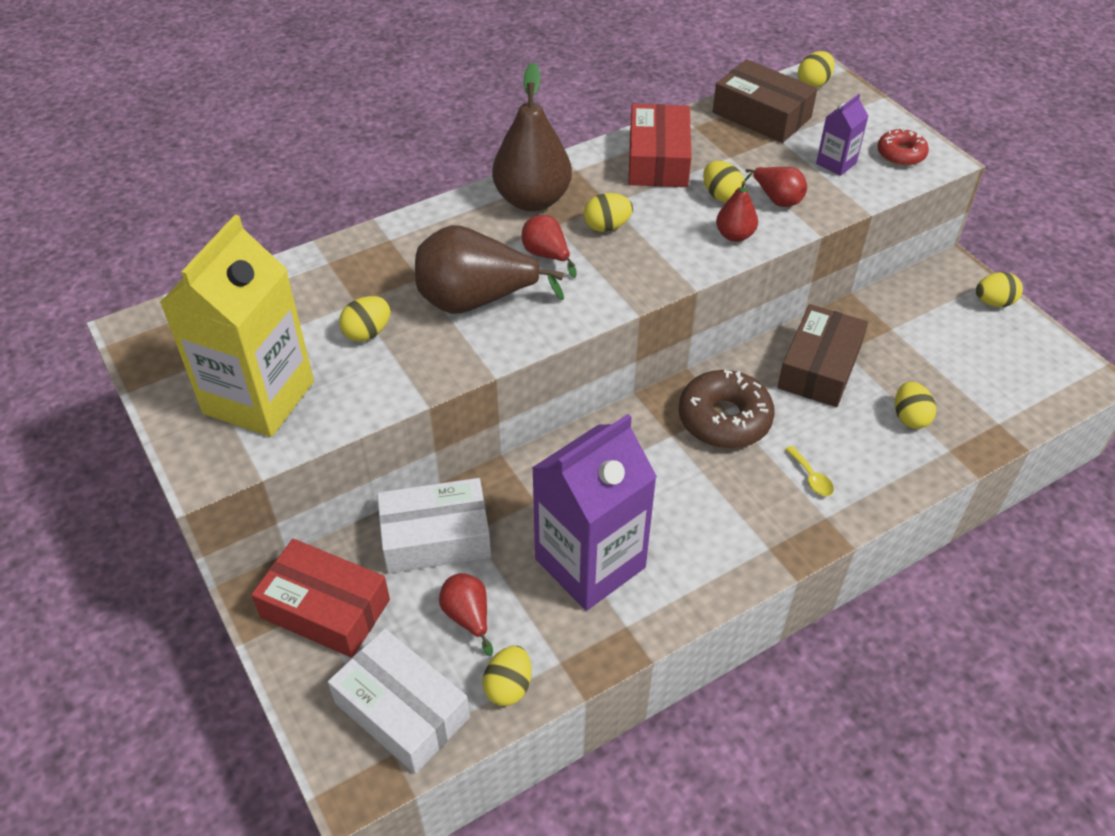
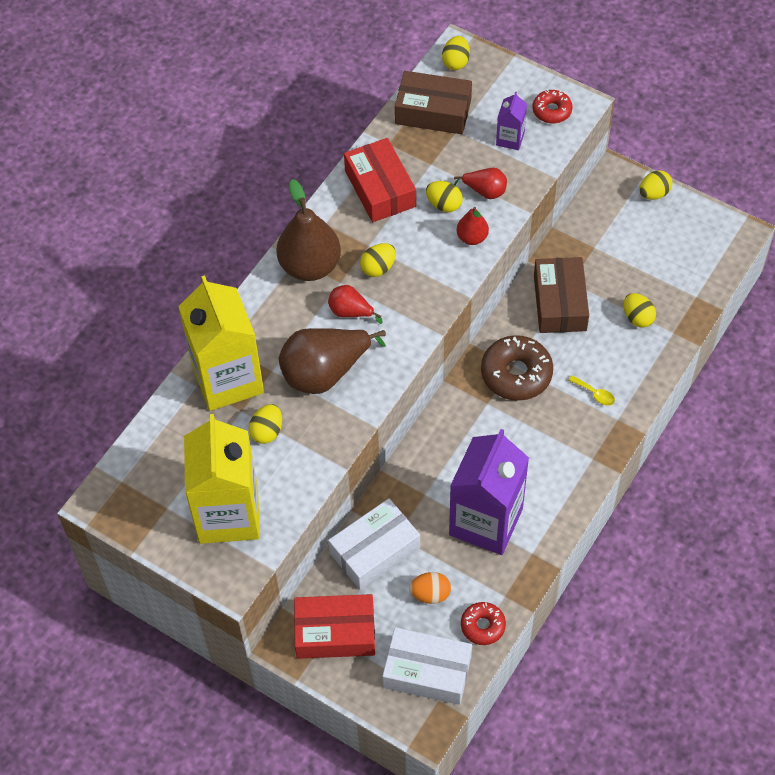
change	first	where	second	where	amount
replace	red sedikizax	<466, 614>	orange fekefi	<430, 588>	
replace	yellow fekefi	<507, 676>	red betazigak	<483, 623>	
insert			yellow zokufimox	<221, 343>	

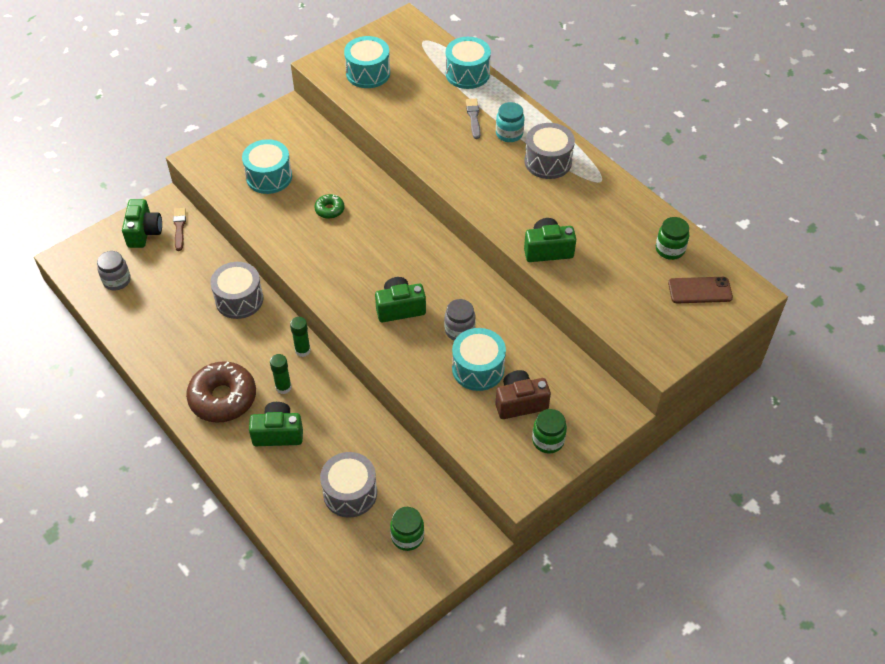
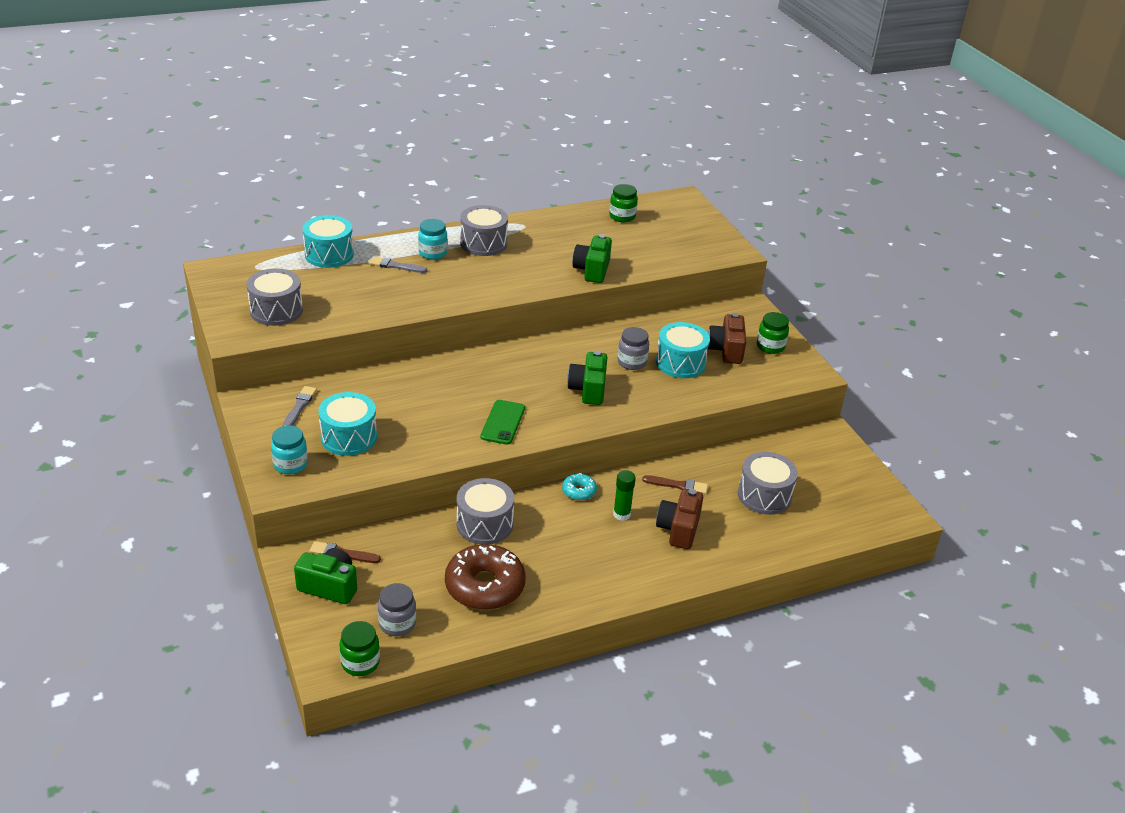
change	first	where	second	where	amount
move	brown betazigak	<221, 392>		<485, 577>	
recolor	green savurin	<276, 424>	brown savurin	<679, 519>	
replace	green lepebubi	<300, 337>	turquoise betazigak	<579, 486>	
delete	green betazigak	<329, 206>			
recolor	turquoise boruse	<367, 62>	grey boruse	<275, 297>	
move	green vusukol	<407, 529>		<360, 648>	
delete	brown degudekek	<700, 290>			
insert			turquoise vusukol	<289, 449>	
insert			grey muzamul	<300, 406>	
insert			green degudekek	<502, 422>	
insert			brown muzamul	<675, 484>	

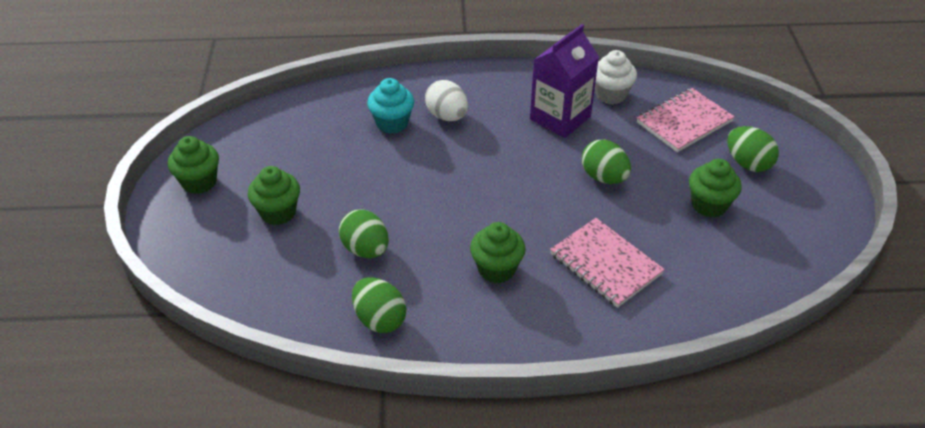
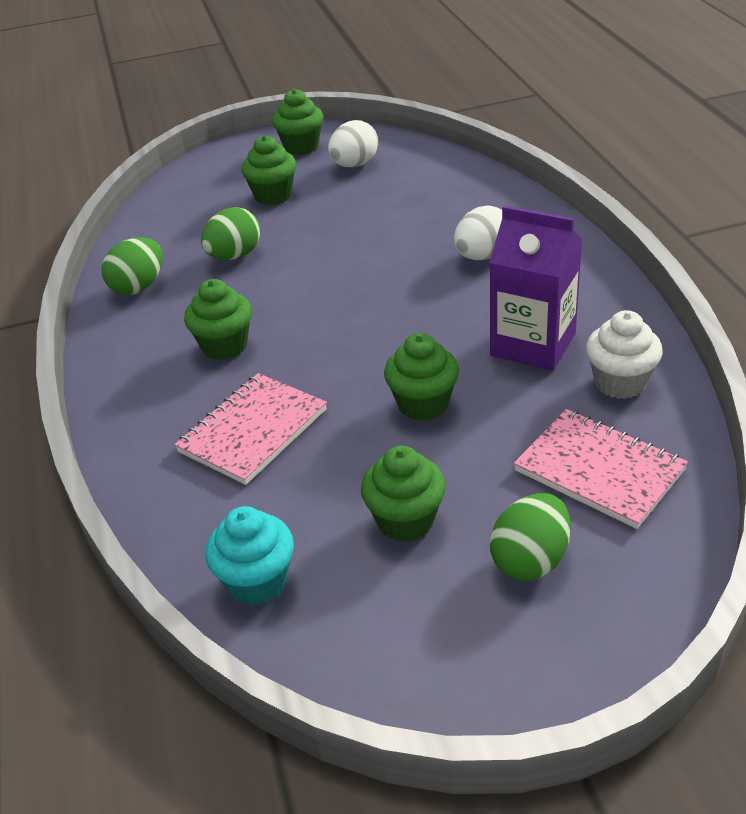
change	first	where	second	where	amount
move	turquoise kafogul	<390, 105>		<249, 556>	
replace	green fekefi	<606, 162>	green kafogul	<421, 377>	
insert			white fekefi	<353, 143>	

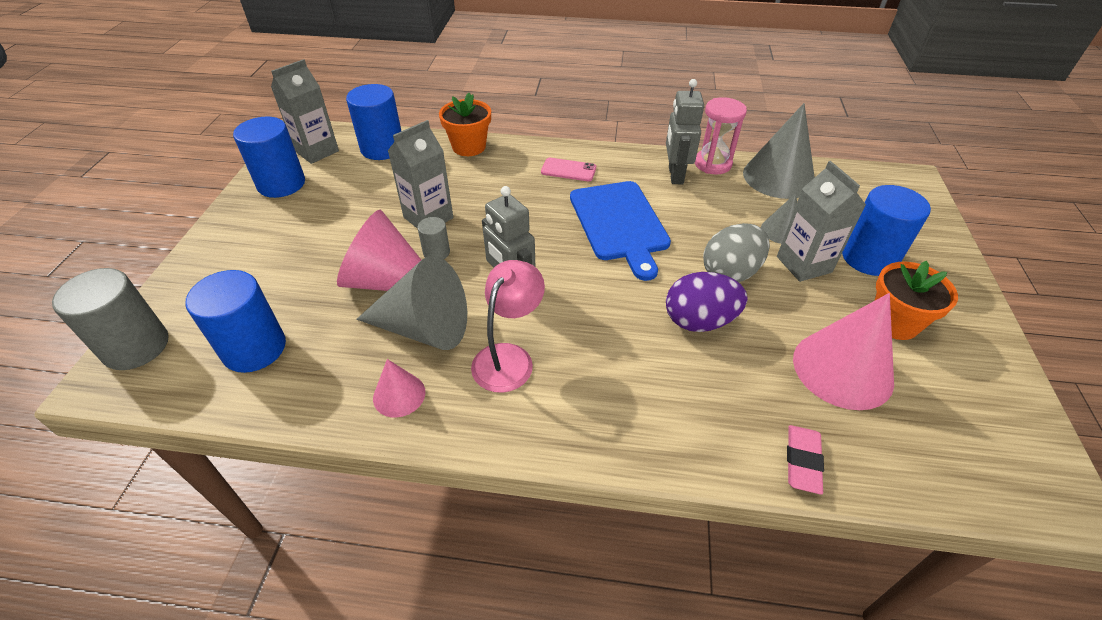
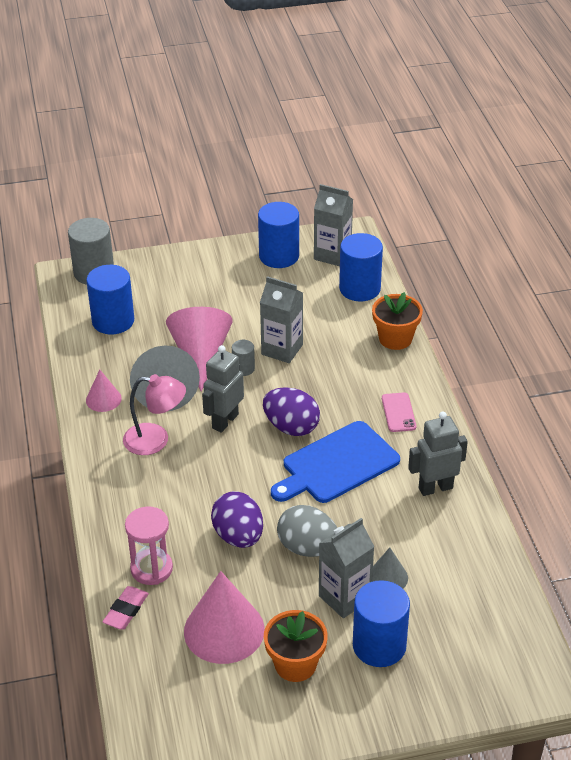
change	first	where	second	where	amount
move	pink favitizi	<721, 135>		<149, 545>	
delete	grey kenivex	<779, 151>			
rotate	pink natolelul	<805, 459>		<126, 608>	60 degrees counterclockwise
insert			purple fekefi	<291, 411>	

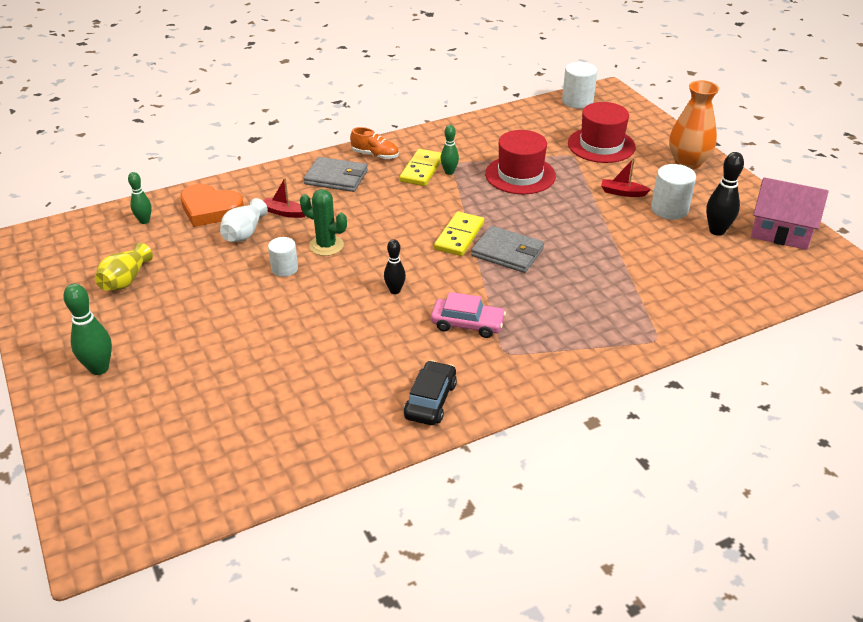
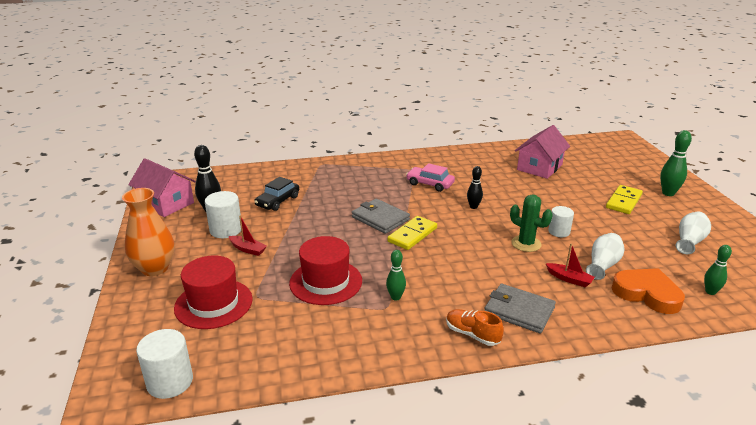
change	first	where	second	where	amount
recolor	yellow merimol	<124, 267>	white merimol	<693, 232>	
move	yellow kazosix	<420, 167>		<624, 199>	
move	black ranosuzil	<430, 392>		<276, 194>	
insert			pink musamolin	<542, 152>	

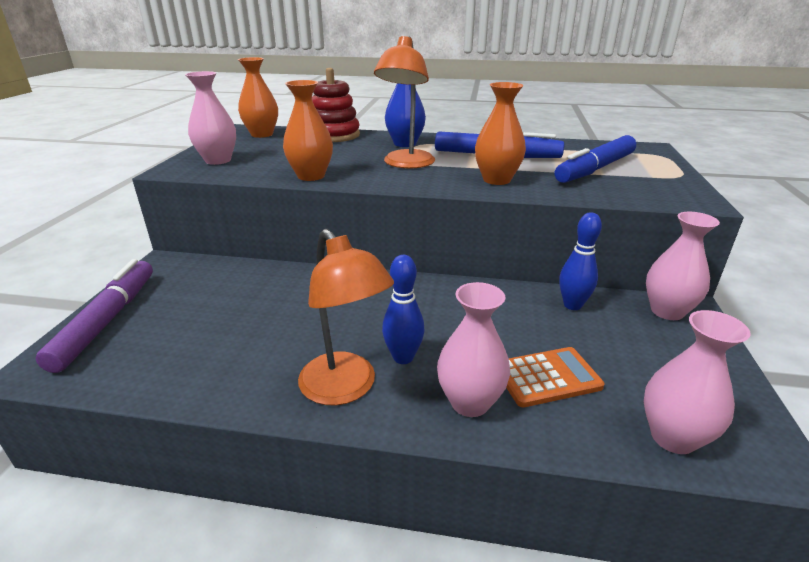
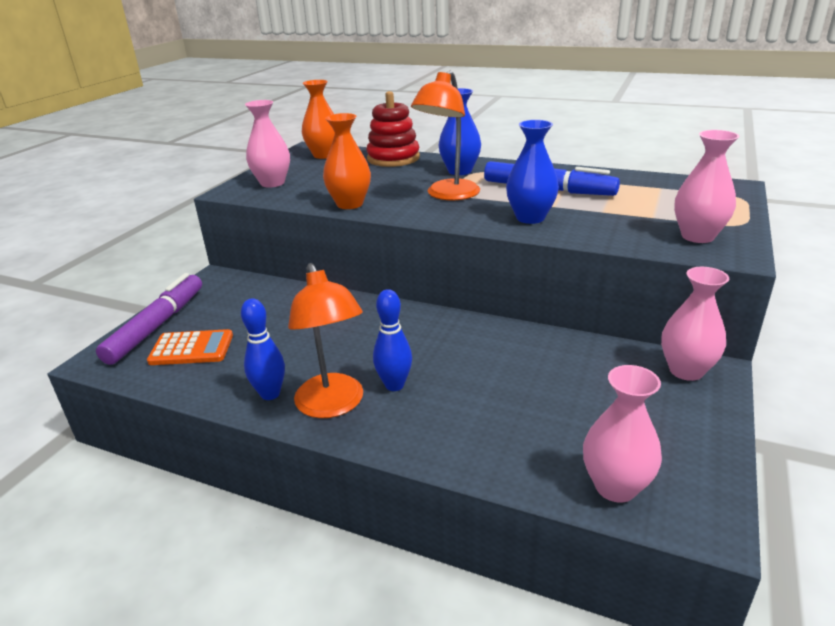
change	first	where	second	where	amount
move	pink merimol	<473, 349>		<706, 186>	
recolor	orange merimol	<500, 133>	blue merimol	<532, 172>	
move	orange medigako	<555, 377>		<190, 347>	
delete	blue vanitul	<595, 159>			
move	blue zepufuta	<580, 261>		<263, 349>	

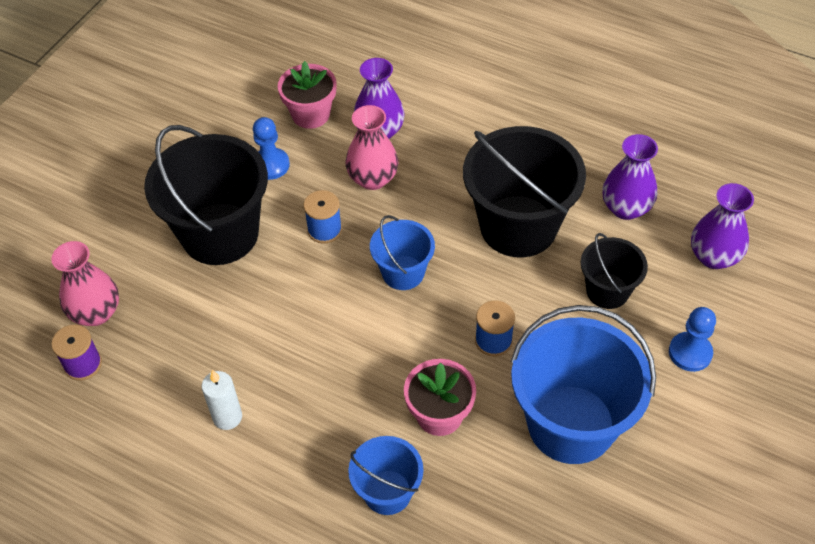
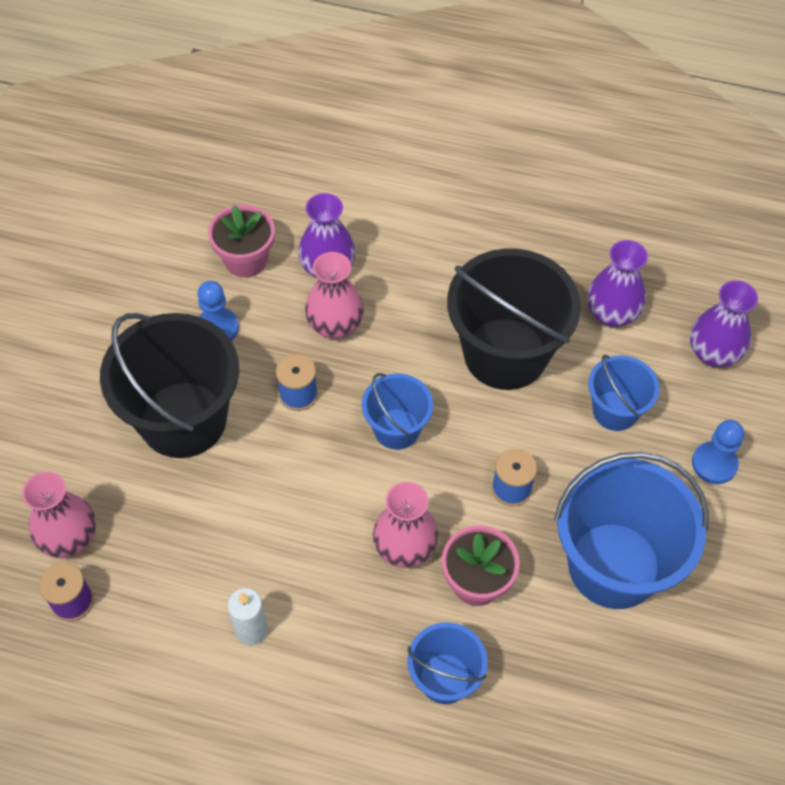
change	first	where	second	where	amount
recolor	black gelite	<614, 271>	blue gelite	<624, 393>	
insert			pink merimol	<405, 525>	

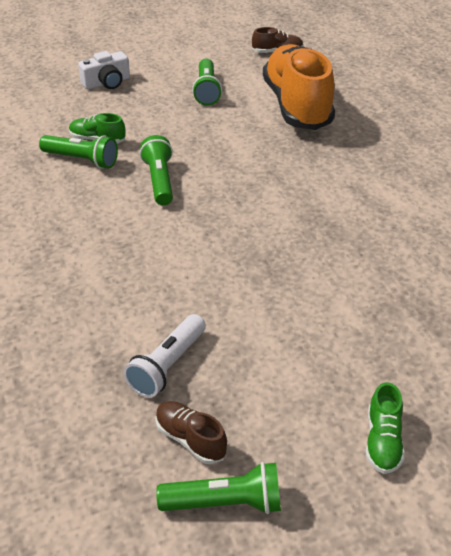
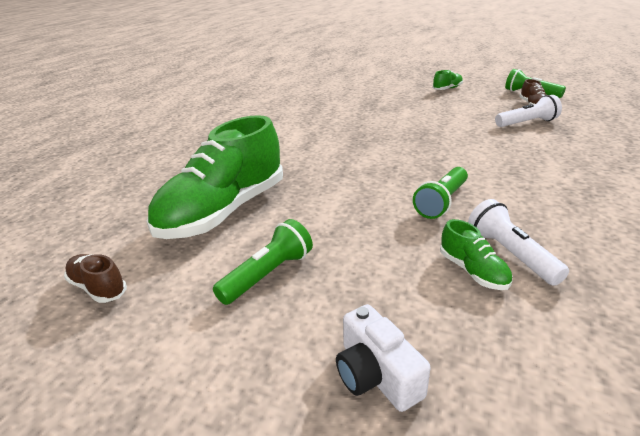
change	first	where	second	where	amount
recolor	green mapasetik	<78, 152>	white mapasetik	<518, 242>	
rotate	white savurin	<104, 70>		<383, 358>	135 degrees counterclockwise
recolor	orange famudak	<299, 87>	green famudak	<214, 177>	

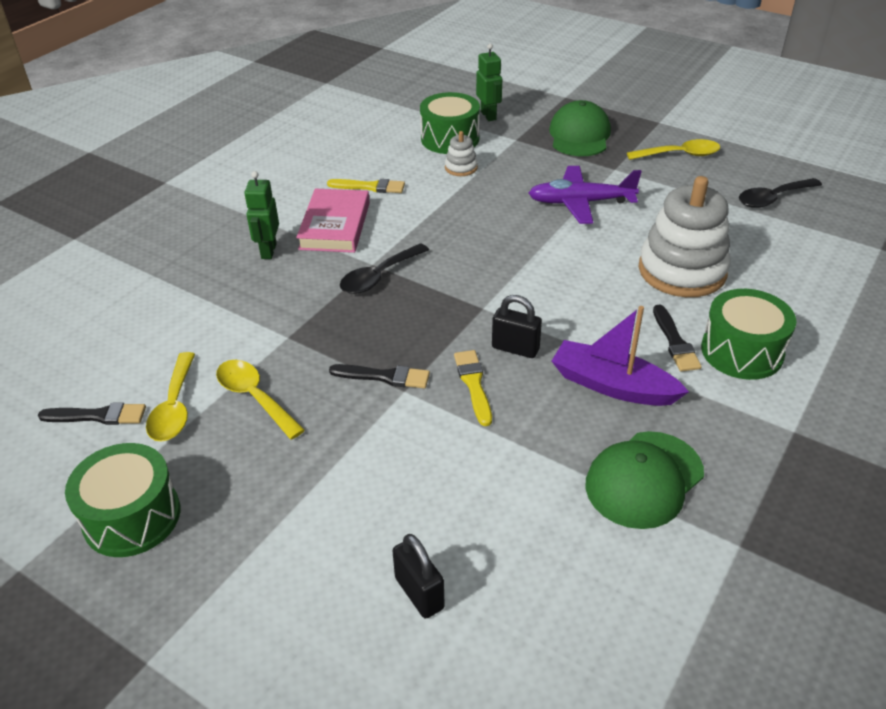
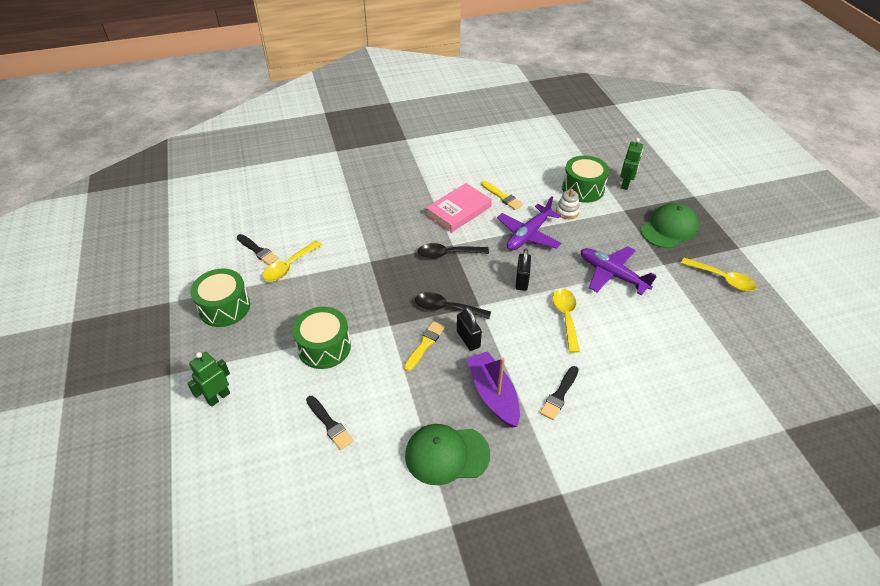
change	first	where	second	where	amount
move	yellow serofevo	<260, 400>		<566, 321>	
move	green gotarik	<261, 215>		<208, 379>	
move	black muzamul	<379, 376>		<330, 423>	
move	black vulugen	<419, 576>		<523, 269>	
delete	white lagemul	<684, 236>			
move	green boruse	<749, 334>		<321, 337>	
move	black serofevo	<780, 193>		<453, 305>	
insert			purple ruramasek	<529, 223>	

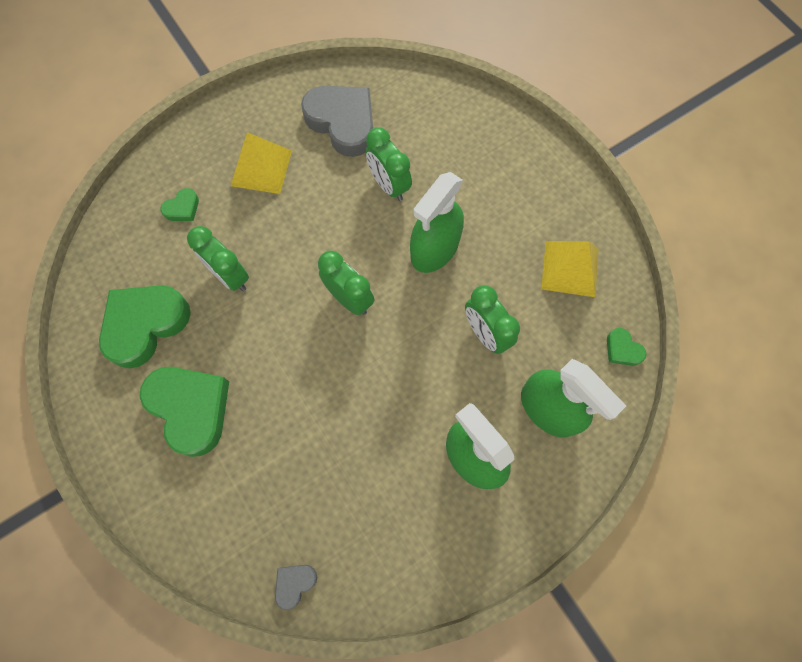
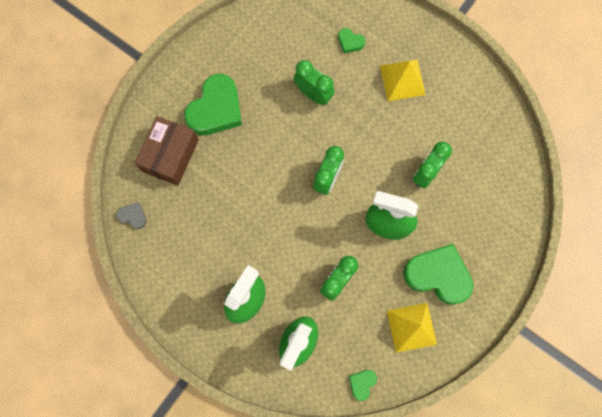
change	first	where	second	where	amount
move	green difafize	<145, 326>		<438, 274>	
rotate	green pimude	<218, 258>		<314, 82>	105 degrees clockwise
delete	grey difafize	<337, 121>			
insert			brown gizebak	<167, 151>	

